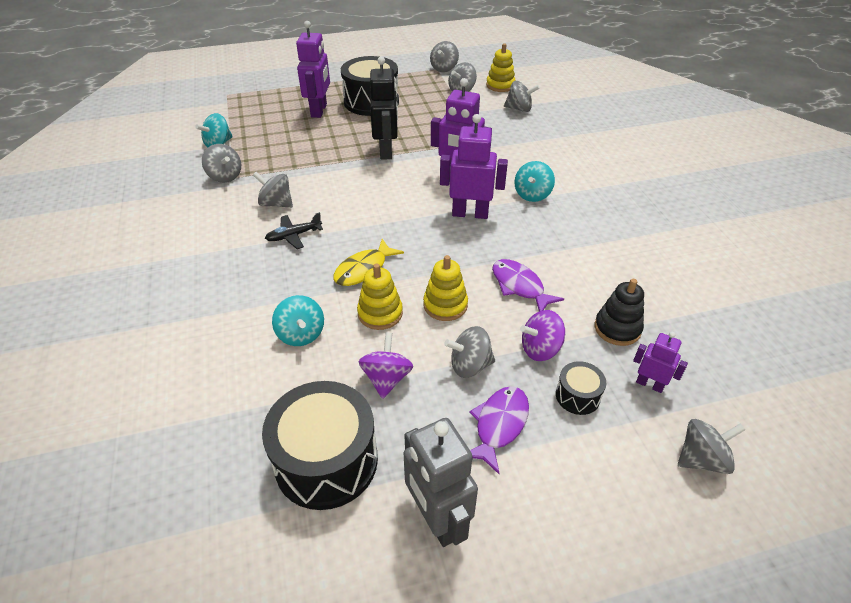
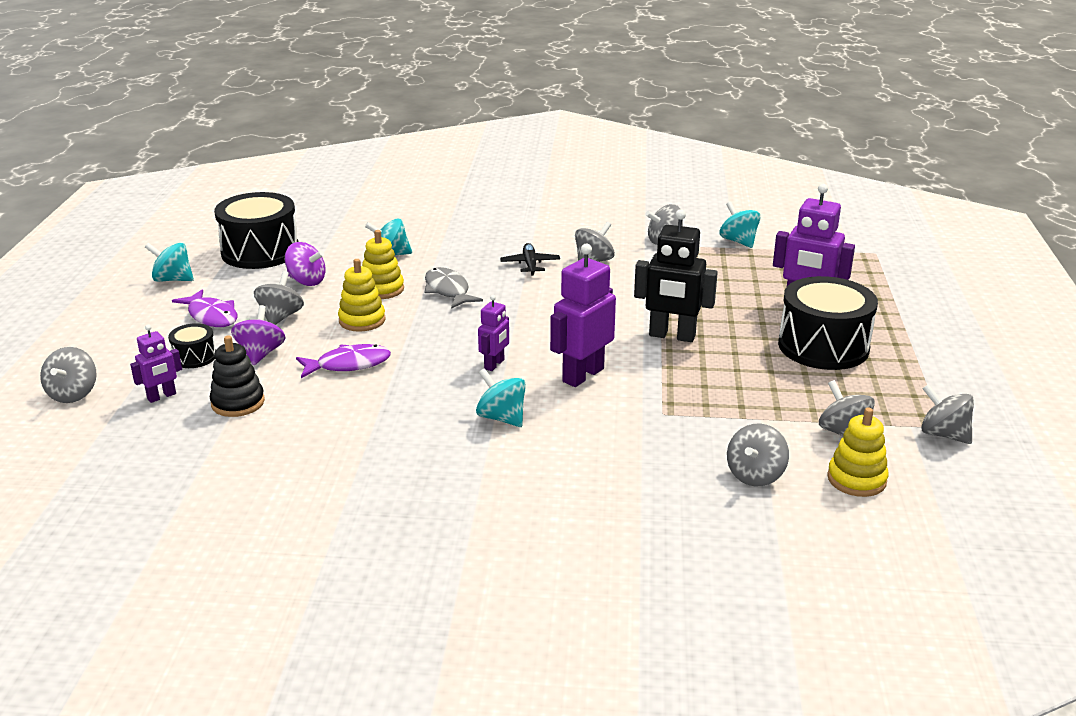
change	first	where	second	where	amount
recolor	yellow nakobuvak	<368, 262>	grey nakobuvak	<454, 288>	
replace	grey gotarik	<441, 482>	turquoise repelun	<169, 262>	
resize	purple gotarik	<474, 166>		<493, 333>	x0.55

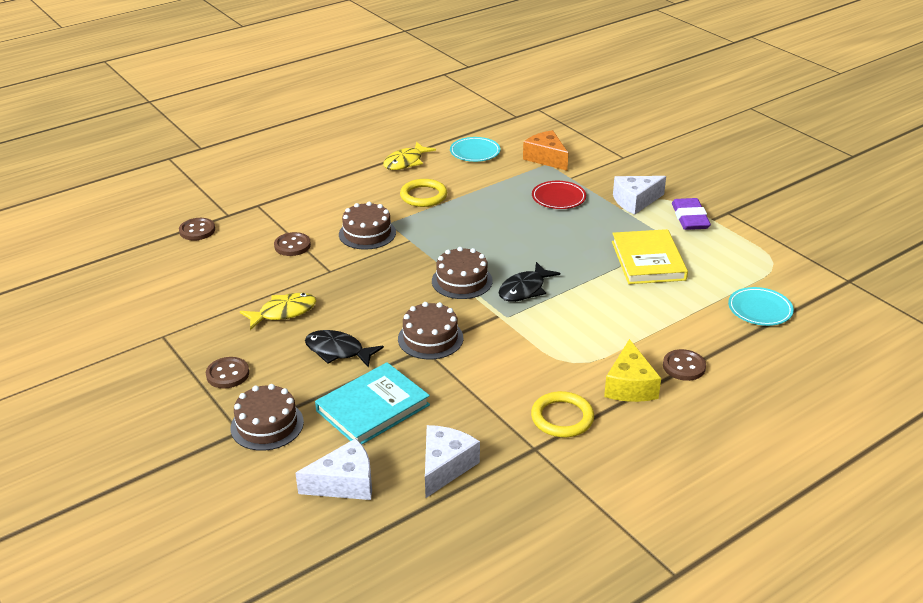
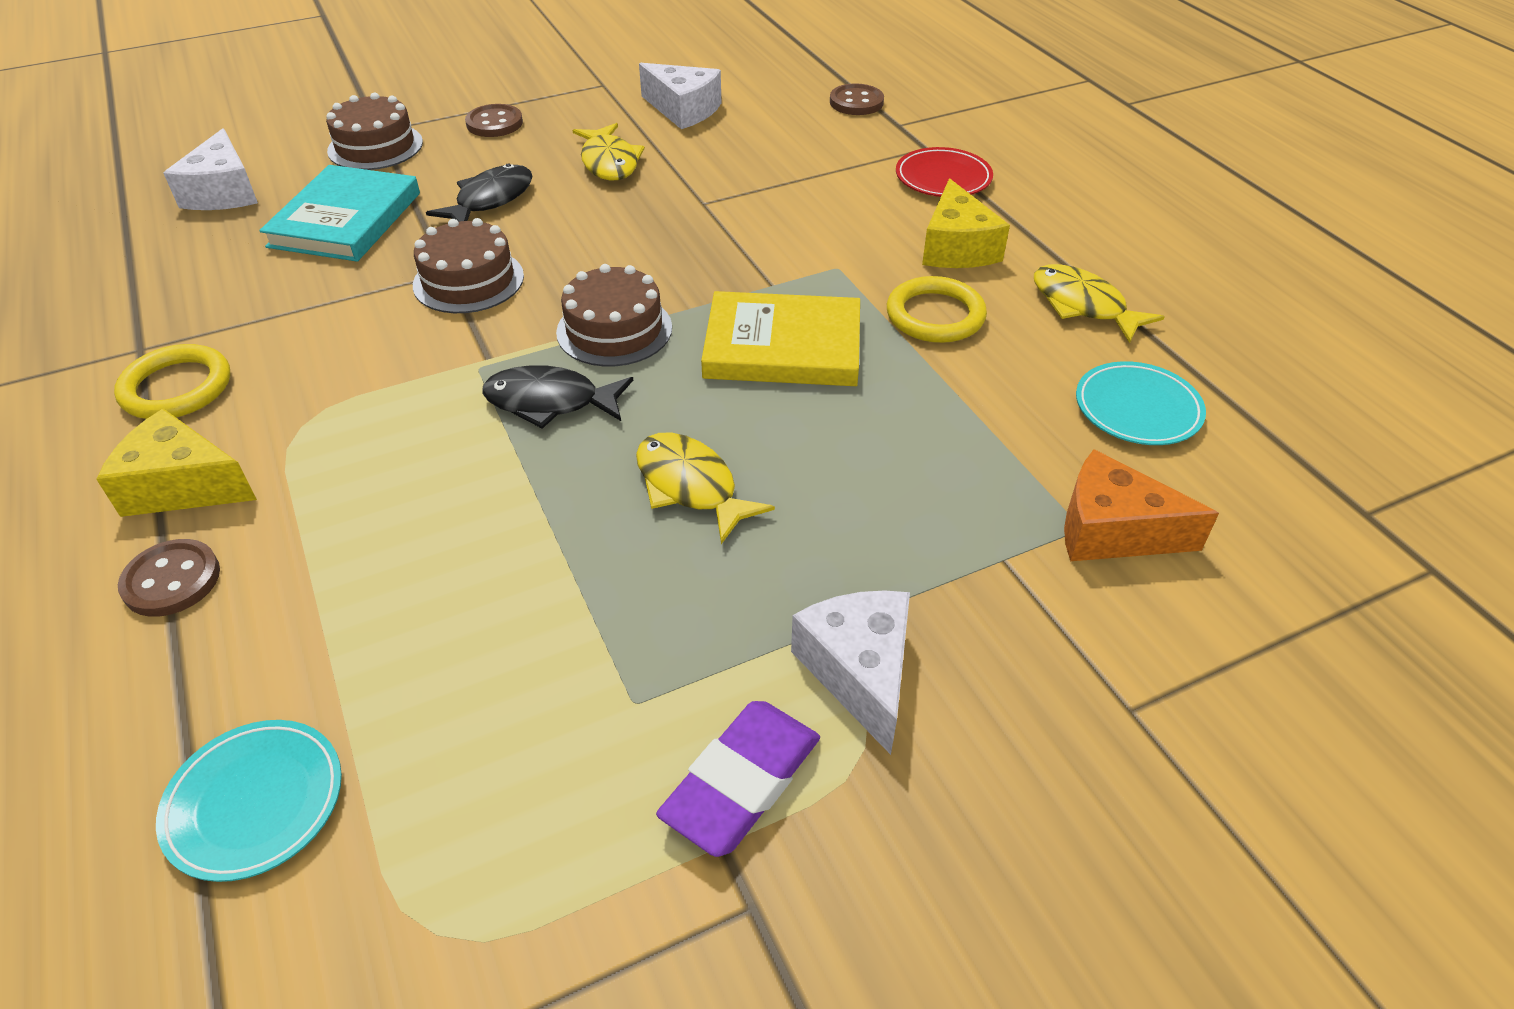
change	first	where	second	where	amount
delete	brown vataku	<292, 244>			
rotate	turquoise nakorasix	<372, 403>		<339, 213>	45 degrees clockwise
delete	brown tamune	<367, 226>			
move	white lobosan	<452, 461>		<680, 96>	
rotate	black nakobuvak	<529, 282>		<557, 397>	45 degrees counterclockwise
rotate	orange lobosan	<545, 150>		<1141, 505>	135 degrees counterclockwise
move	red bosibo	<559, 195>		<944, 172>	
move	yellow nakorasix	<650, 256>		<780, 338>	
rotate	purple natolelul	<691, 214>		<738, 779>	60 degrees counterclockwise
insert			yellow nakobuvak	<705, 488>	
insert			yellow lobosan	<966, 223>	

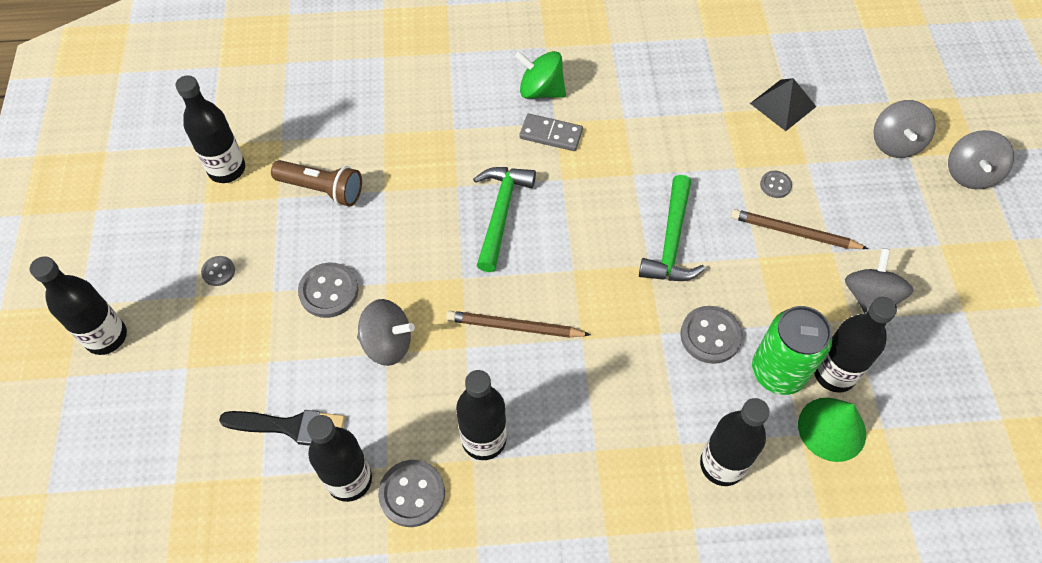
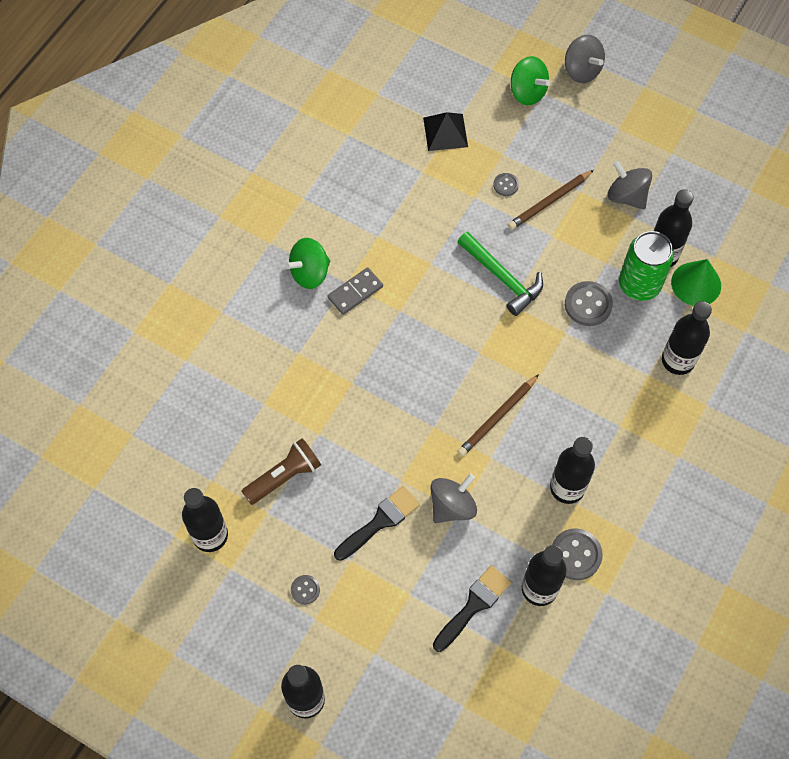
change	first	where	second	where	amount
replace	grey vataku	<328, 290>	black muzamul	<377, 523>	
delete	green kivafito	<504, 219>			
recolor	grey repelun	<904, 129>	green repelun	<530, 80>	

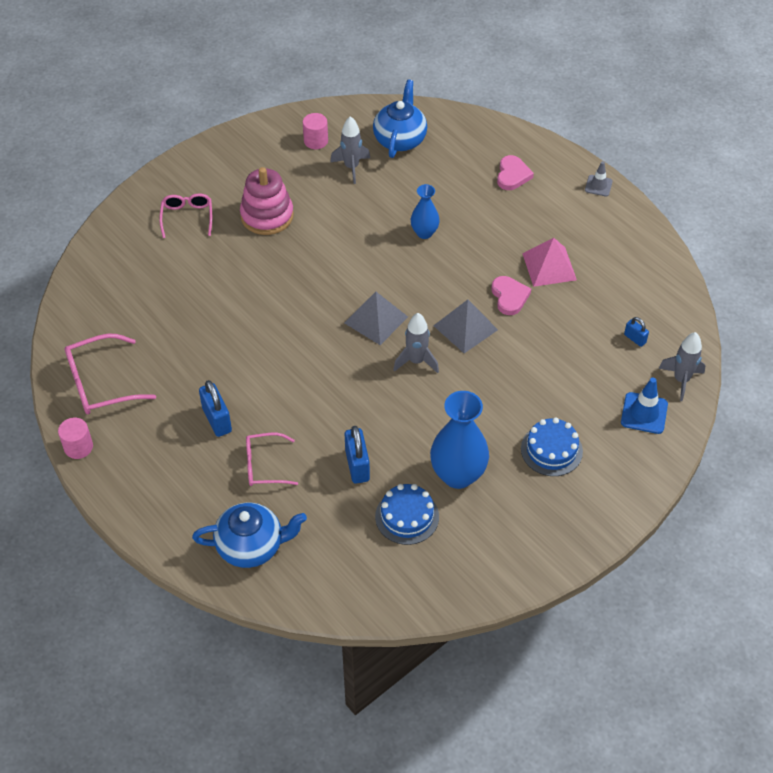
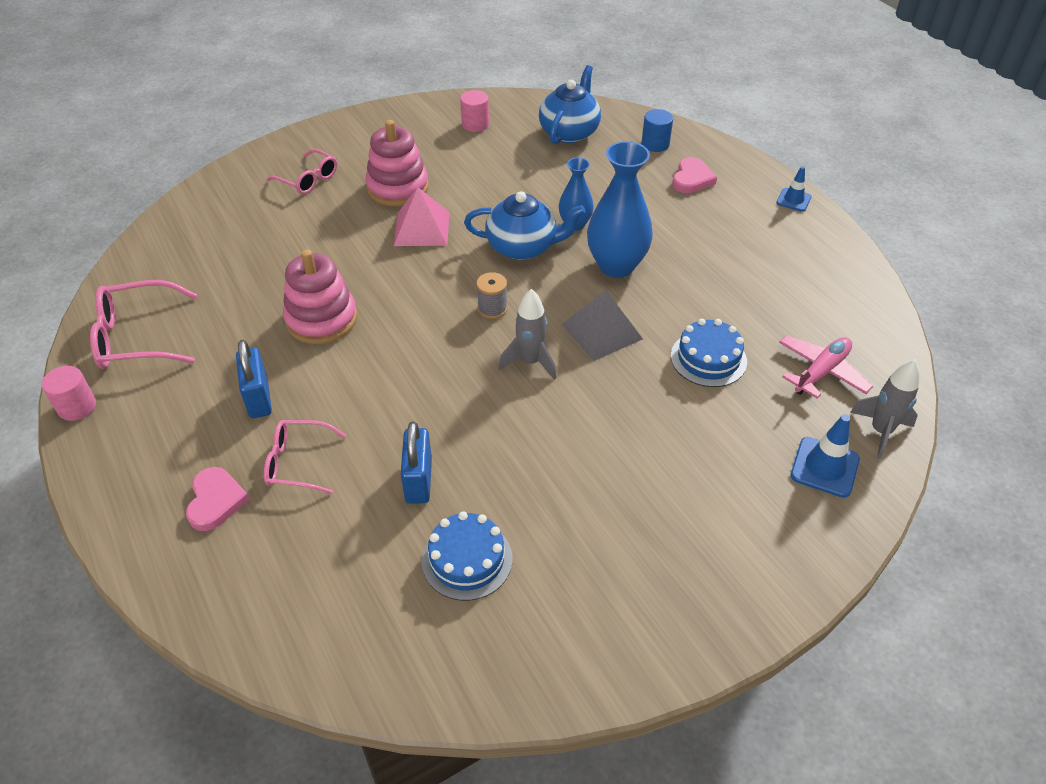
change	first	where	second	where	amount
rotate	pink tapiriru	<185, 215>		<301, 171>	120 degrees clockwise
move	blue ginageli	<249, 535>		<524, 225>	
delete	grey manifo	<350, 150>			
replace	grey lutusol	<376, 318>	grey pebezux	<492, 295>	
move	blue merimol	<459, 440>		<620, 209>	
move	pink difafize	<511, 295>		<218, 499>	
move	blue tamune	<552, 447>		<709, 353>	
move	pink lutusol	<549, 262>		<421, 216>	
recolor	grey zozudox	<599, 178>	blue zozudox	<794, 189>	
replace	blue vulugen	<636, 332>	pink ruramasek	<826, 367>	
insert			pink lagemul	<320, 297>	
insert			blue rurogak	<657, 130>	

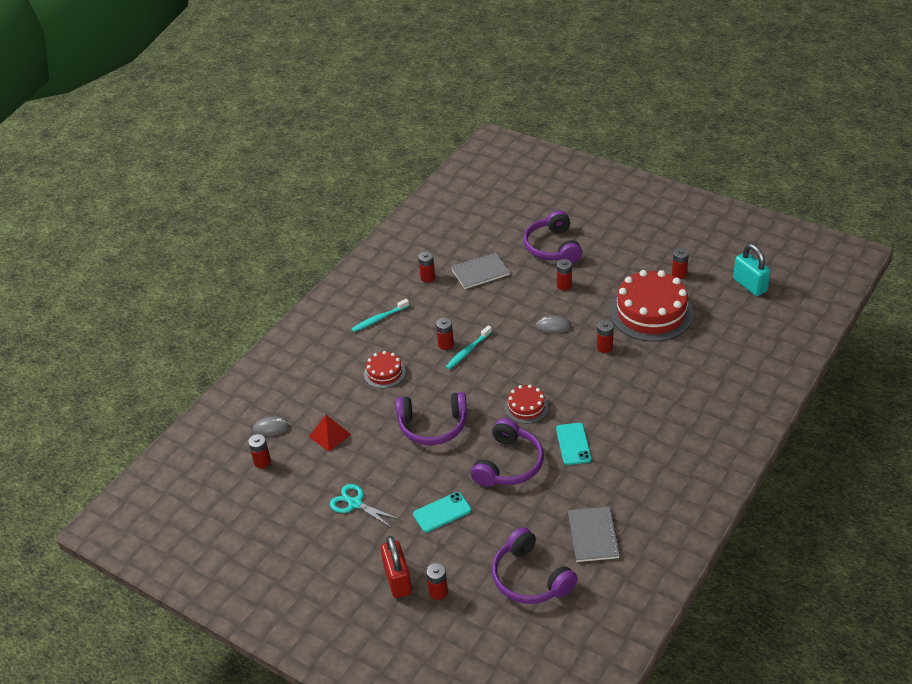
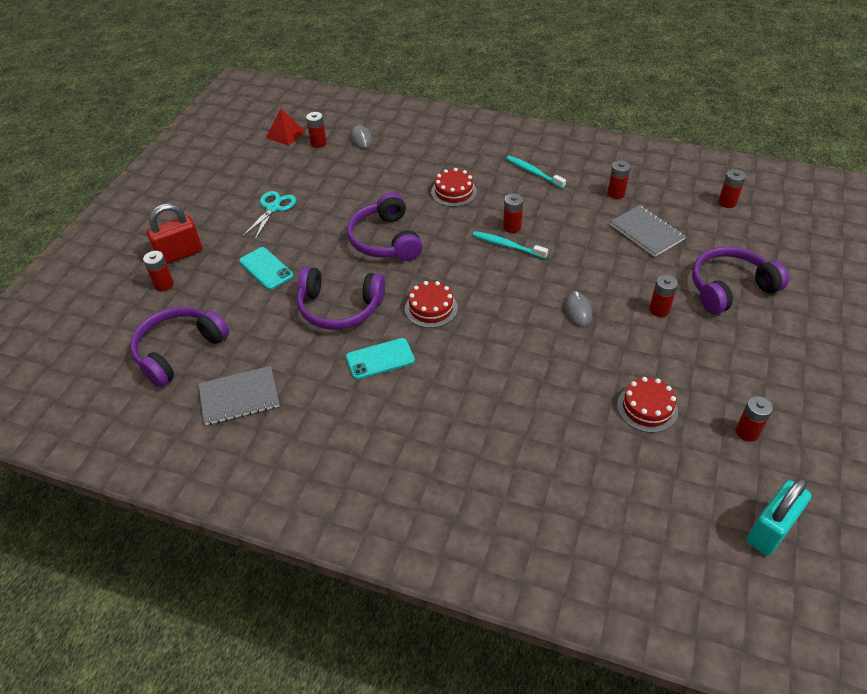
change	first	where	second	where	amount
move	red lutusol	<330, 433>		<286, 127>	
move	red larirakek	<605, 336>		<732, 188>	
resize	red tamune	<651, 306>		<647, 405>	x0.49

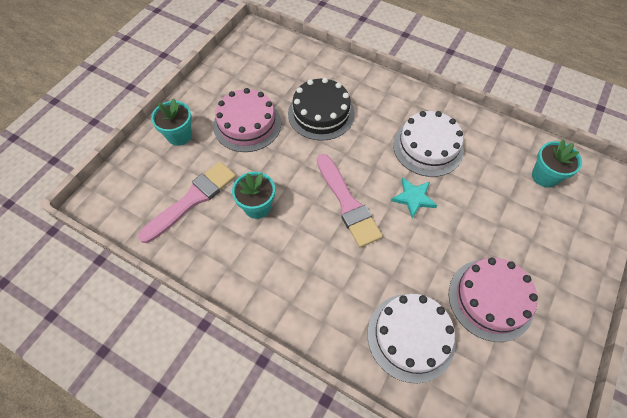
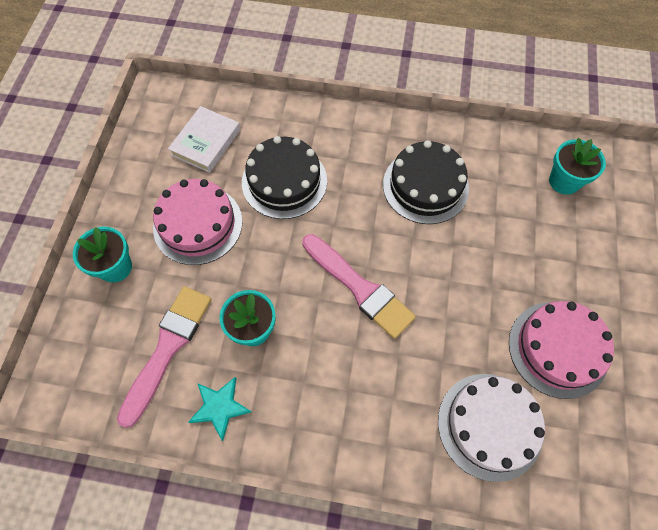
change	first	where	second	where	amount
move	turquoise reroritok	<414, 198>		<219, 409>	
recolor	white tamune	<428, 144>	black tamune	<426, 182>	
insert			white nakorasix	<204, 139>	

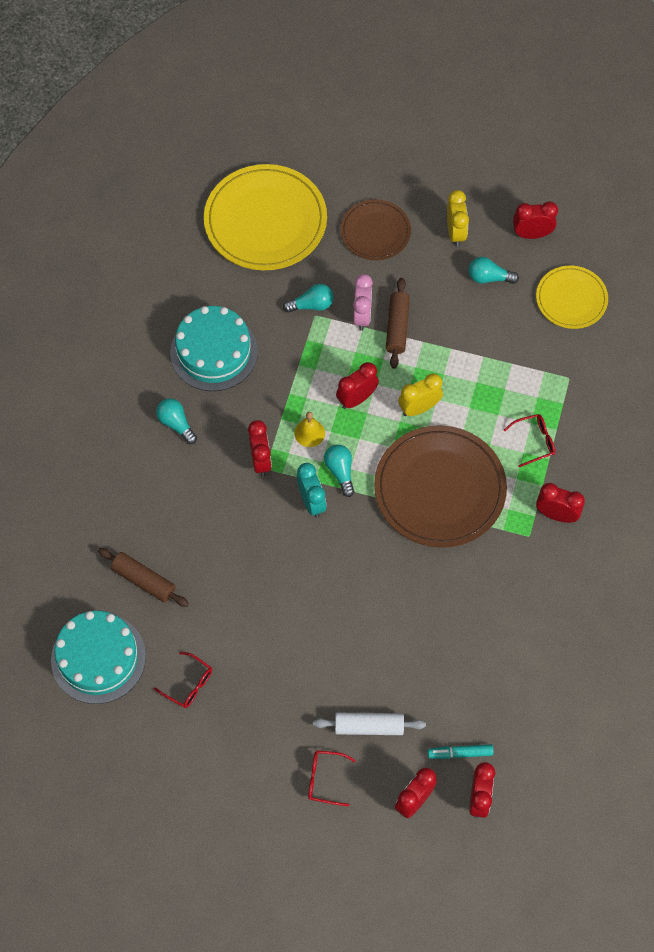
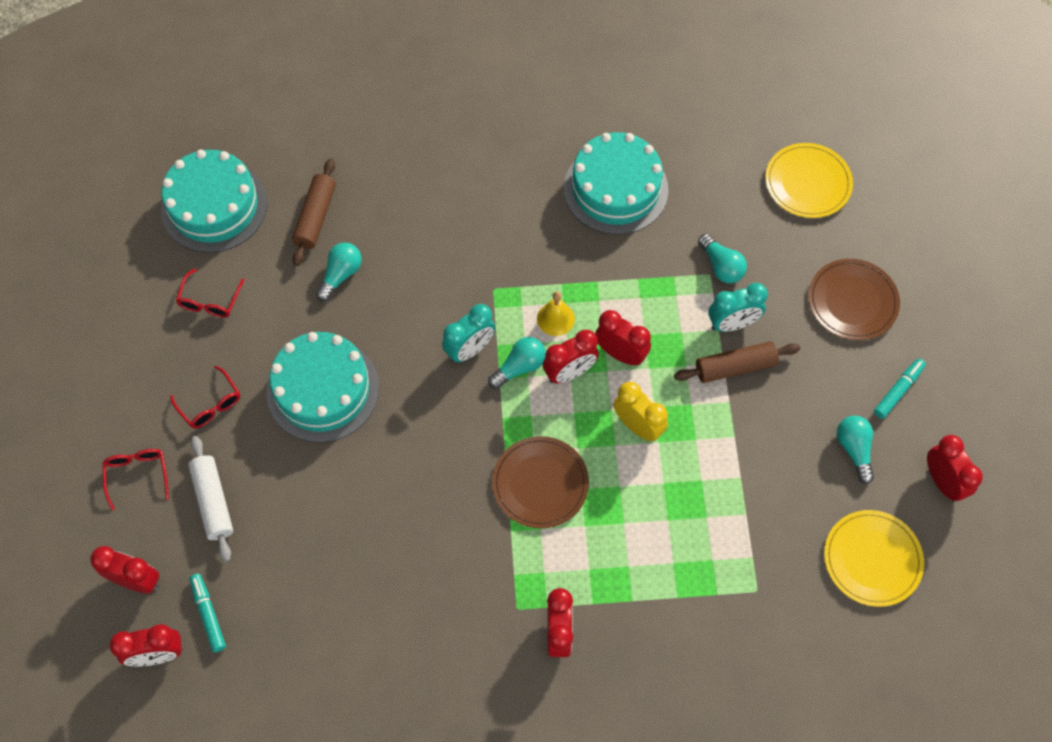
change	first	where	second	where	amount
move	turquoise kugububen	<176, 421>		<339, 272>	
resize	yellow bosibo	<265, 217>		<809, 180>	x0.57
move	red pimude	<260, 448>		<571, 357>	
recolor	pink pimude	<363, 302>	turquoise pimude	<738, 307>	
resize	brown bosibo	<440, 486>		<540, 482>	x0.57
replace	yellow pimude	<458, 218>	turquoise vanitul	<900, 388>	
move	red tapiriru	<529, 440>		<205, 397>	
insert			turquoise tamune	<322, 387>	

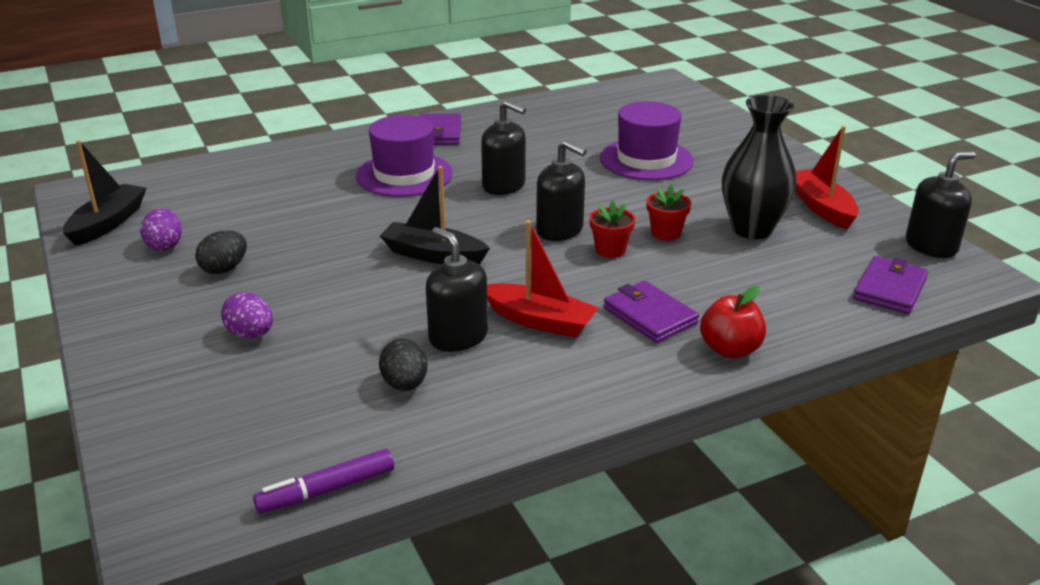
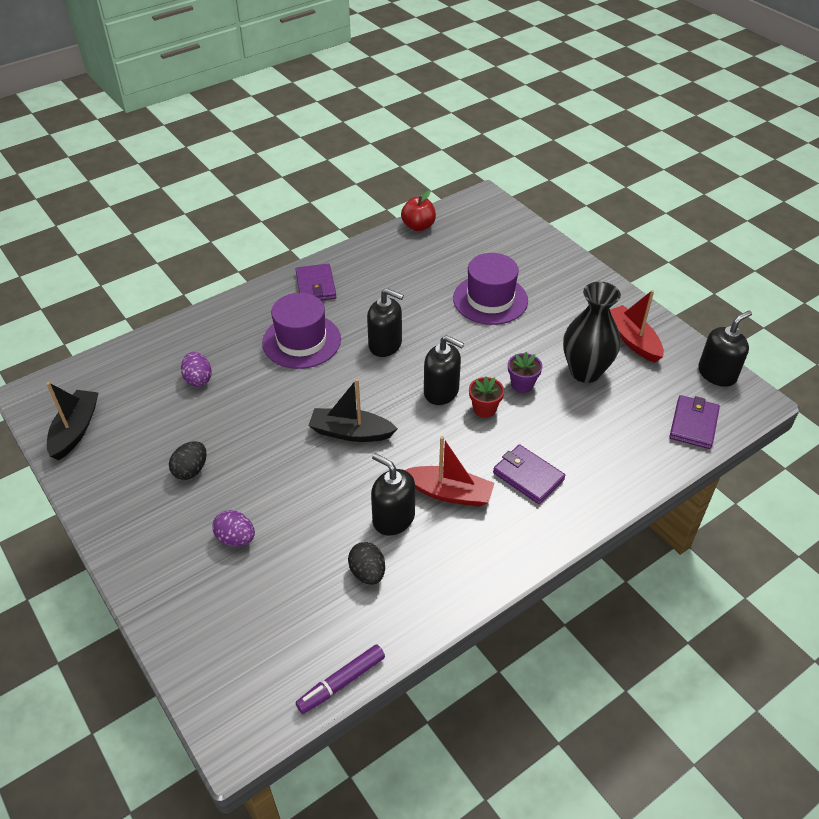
change	first	where	second	where	amount
move	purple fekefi	<161, 229>		<196, 369>	
recolor	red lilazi	<668, 212>	purple lilazi	<525, 372>	
move	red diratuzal	<733, 322>		<418, 210>	

